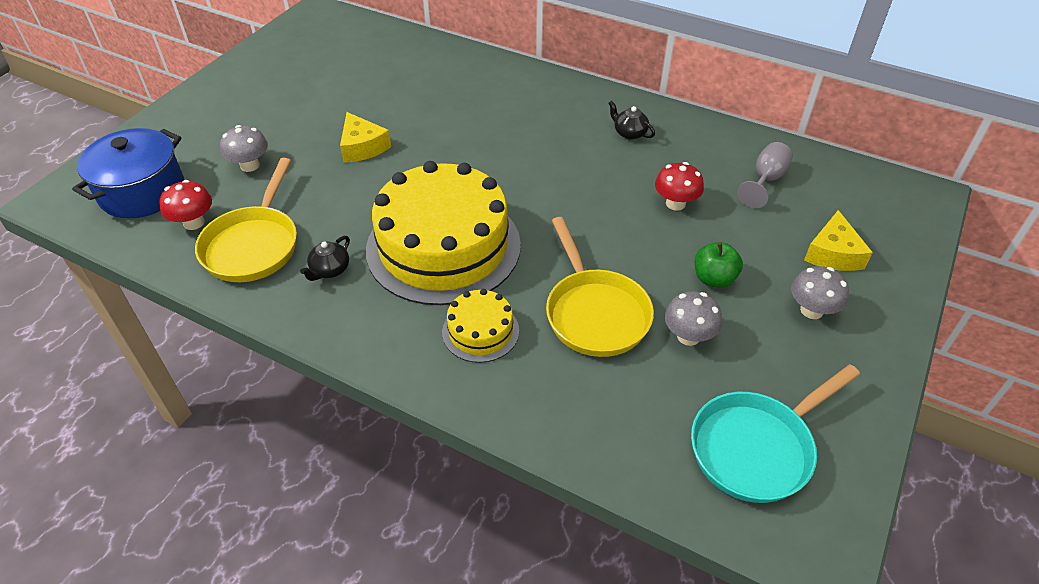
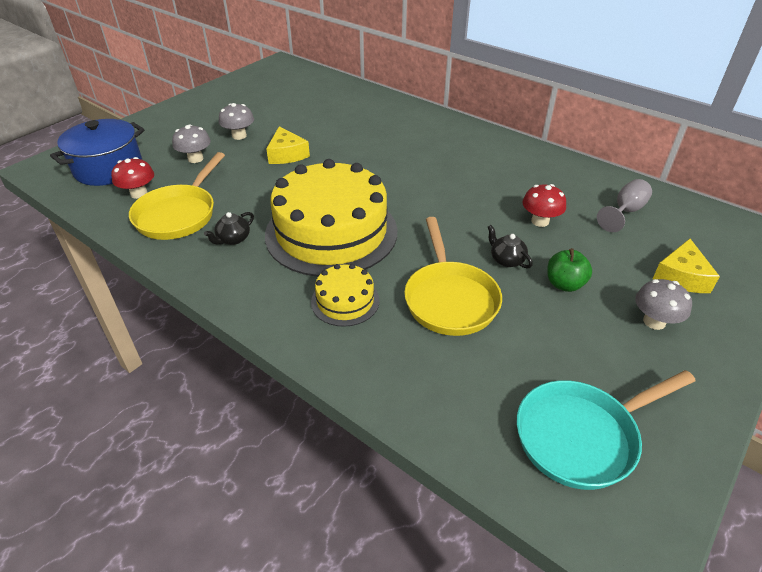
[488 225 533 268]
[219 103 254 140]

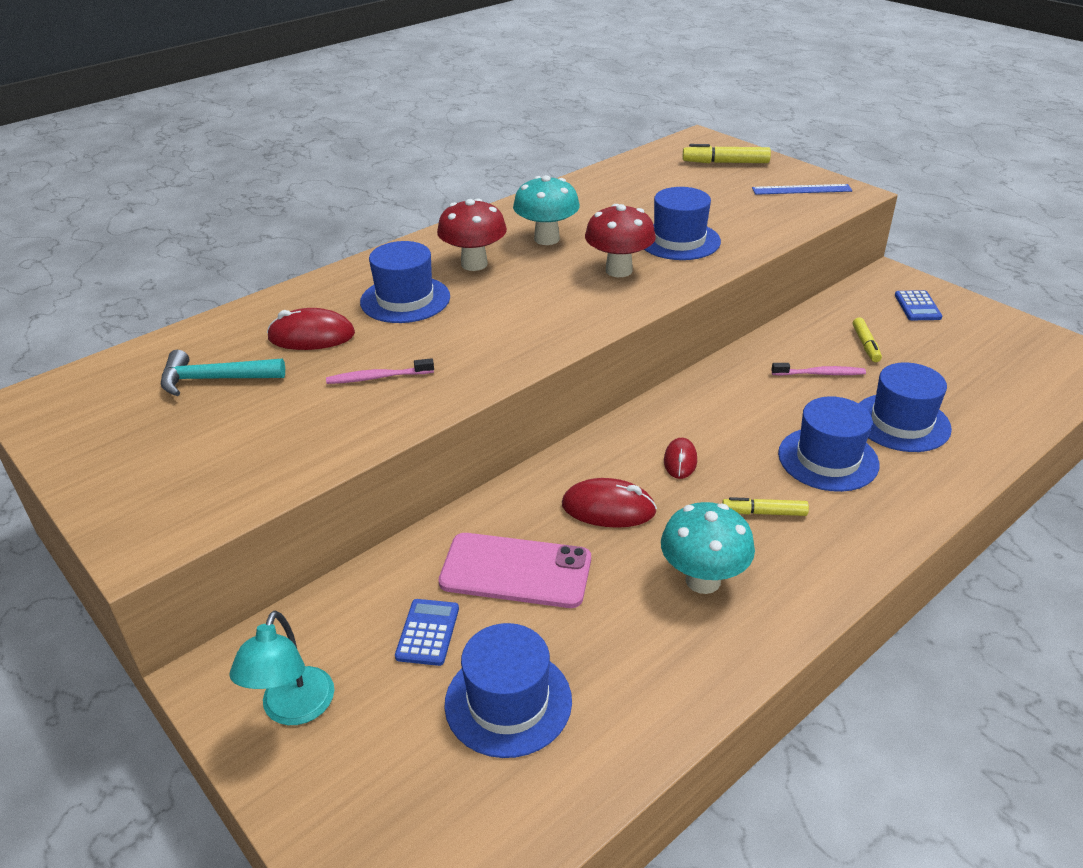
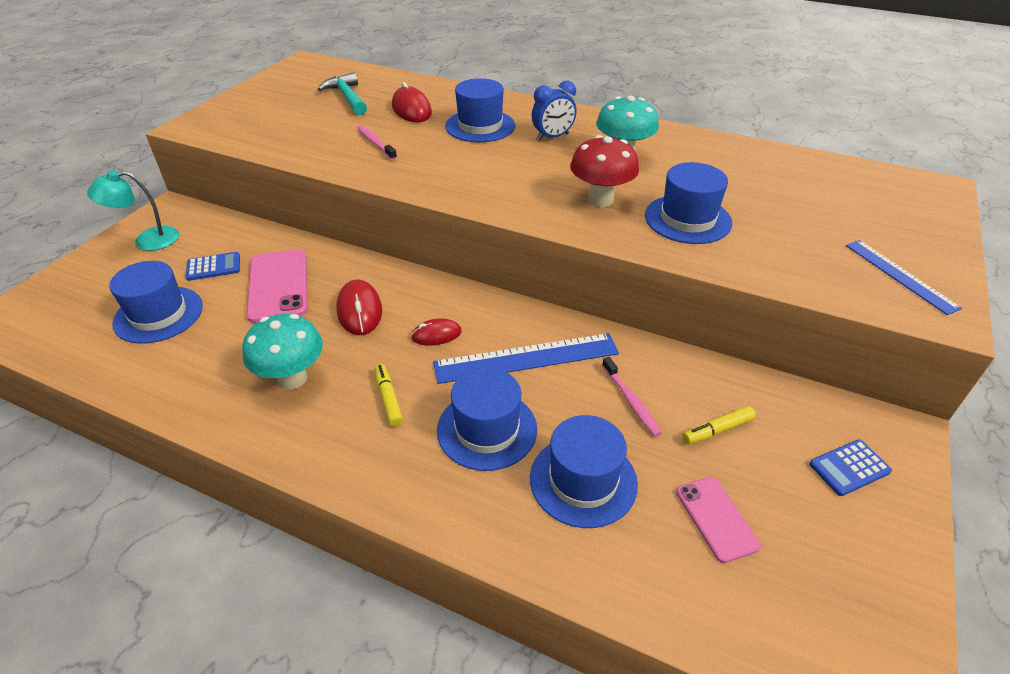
[683 144 771 163] (first image)
[532 81 577 141]
[433 333 619 384]
[676 477 761 563]

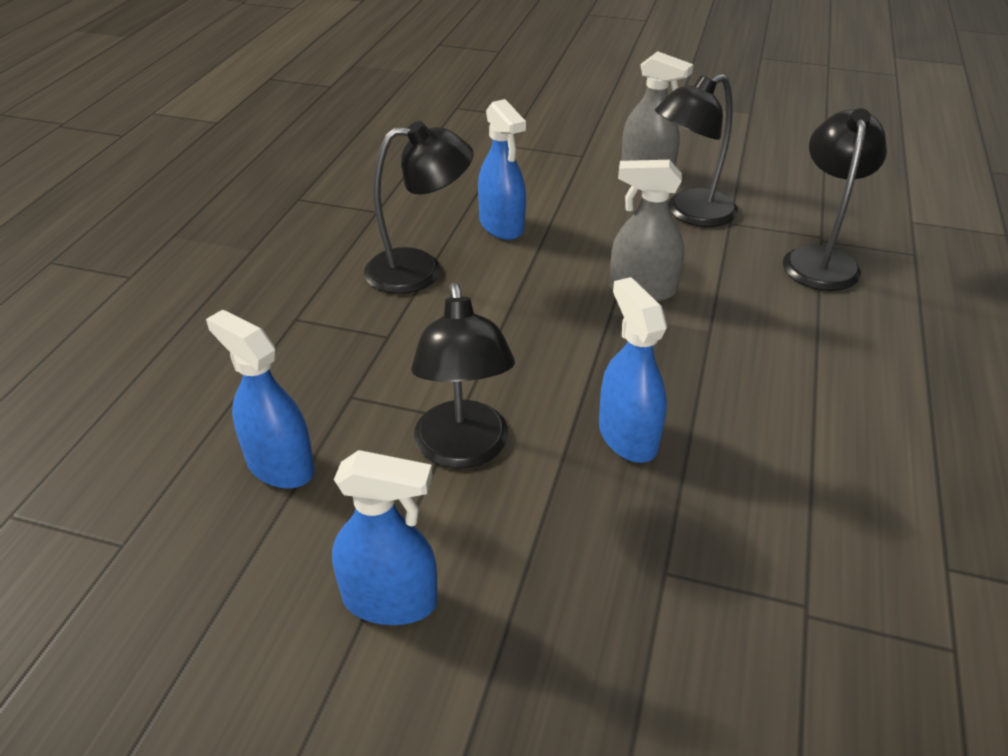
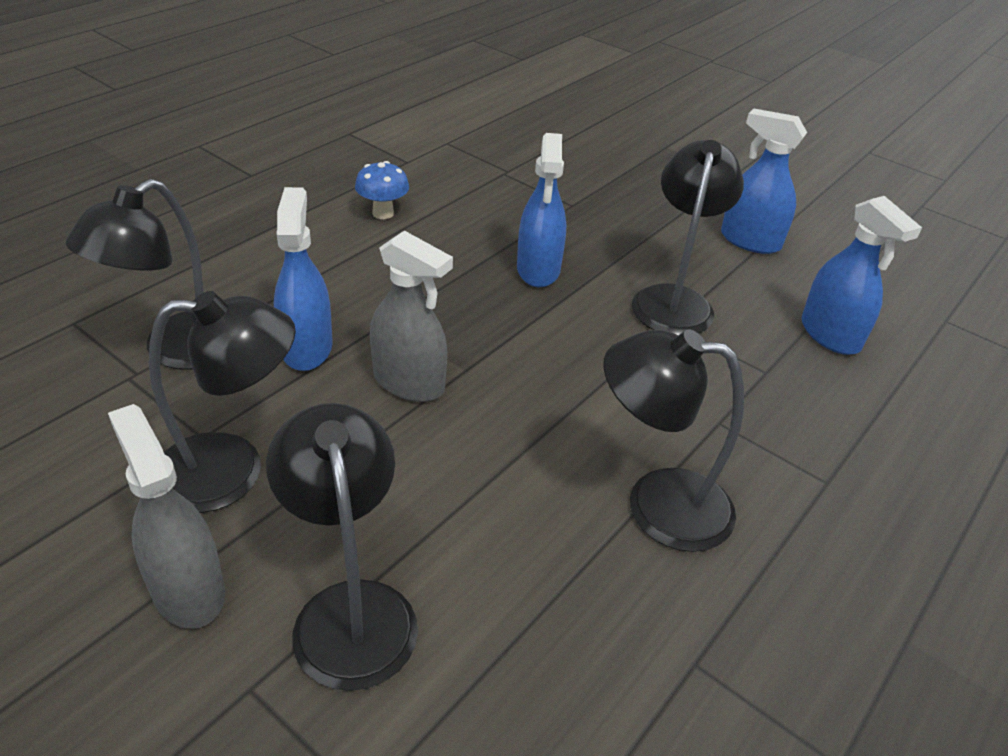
[274 187 332 371]
[355 161 409 219]
[266 403 418 691]

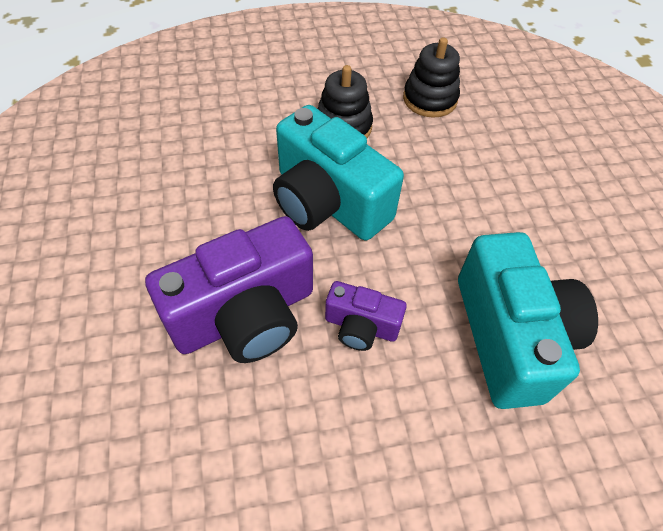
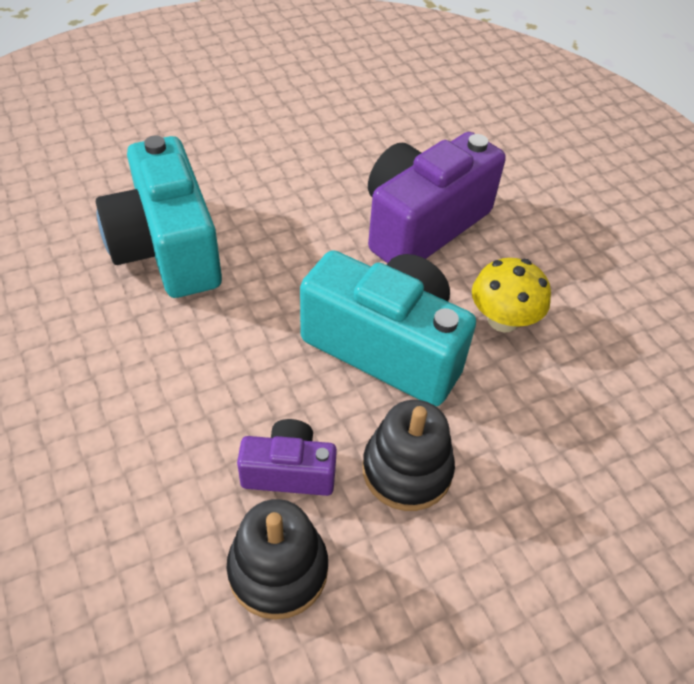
[237 419 337 496]
[472 258 551 333]

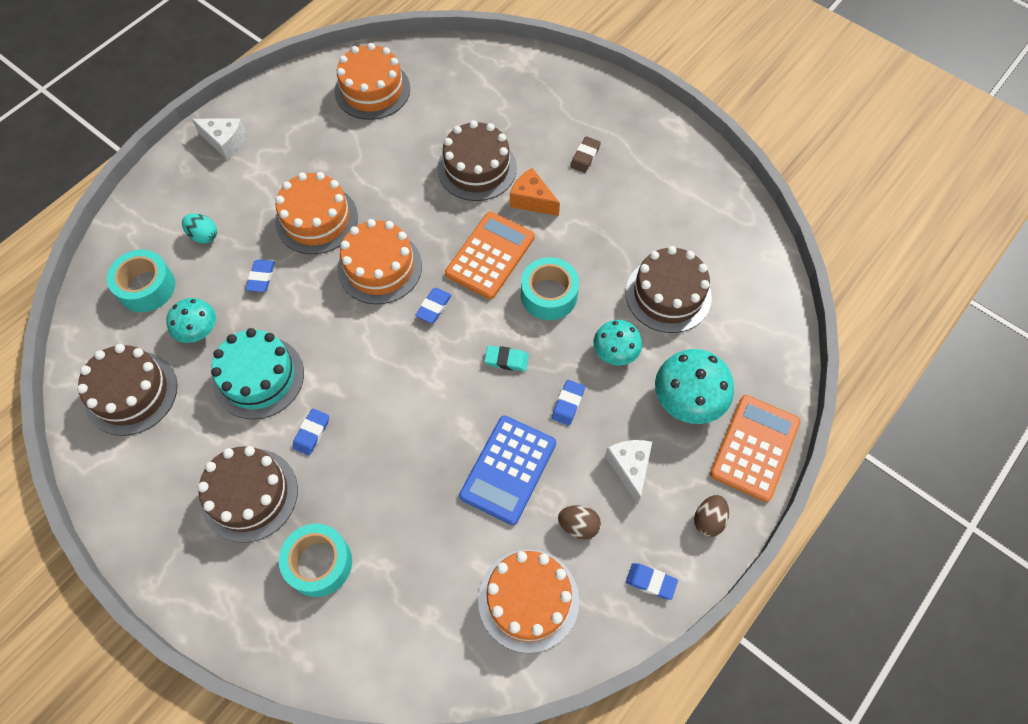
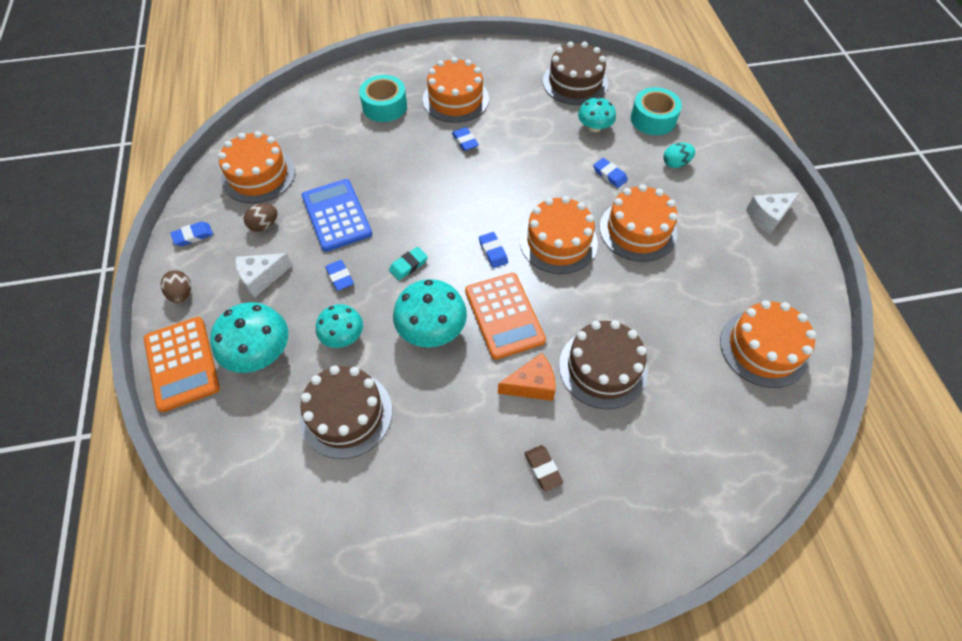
[393 279 467 347]
[211 328 304 419] (first image)
[235 253 293 298]
[423 57 489 123]

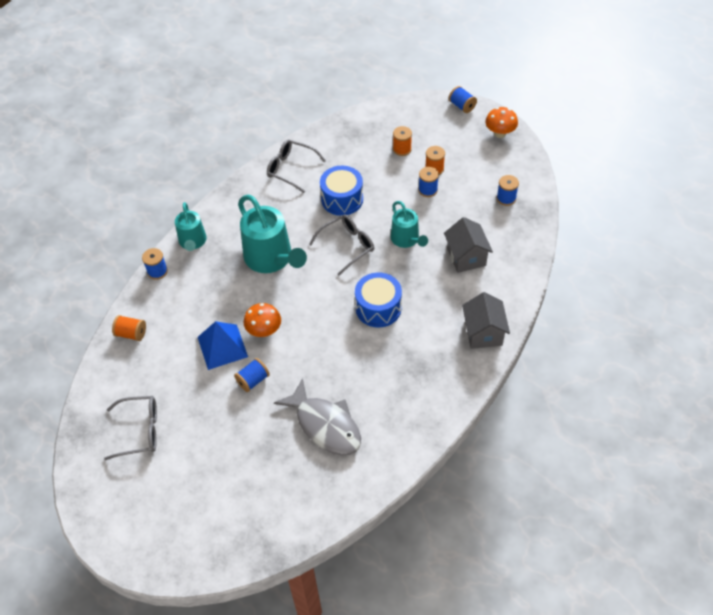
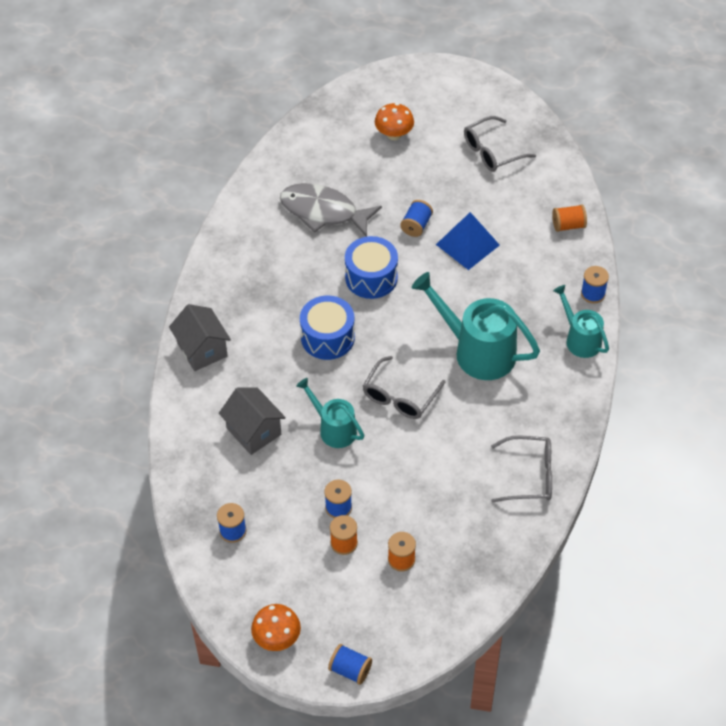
[345 236 398 299]
[375 103 414 140]

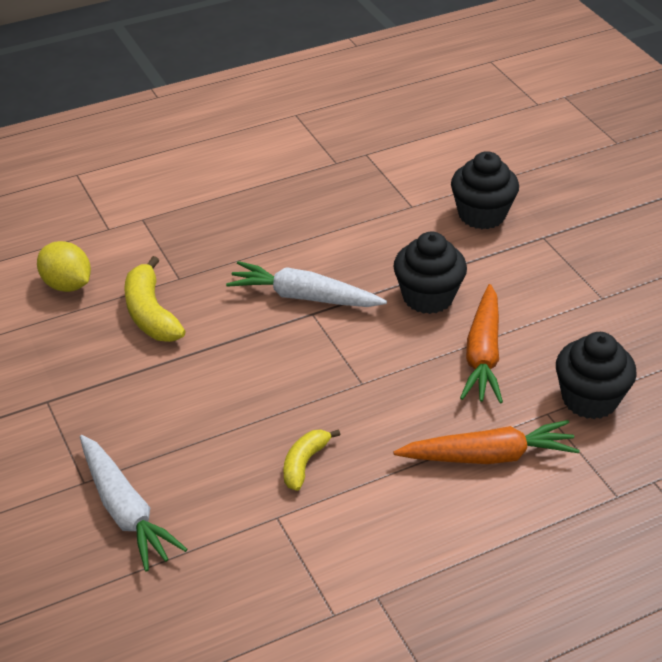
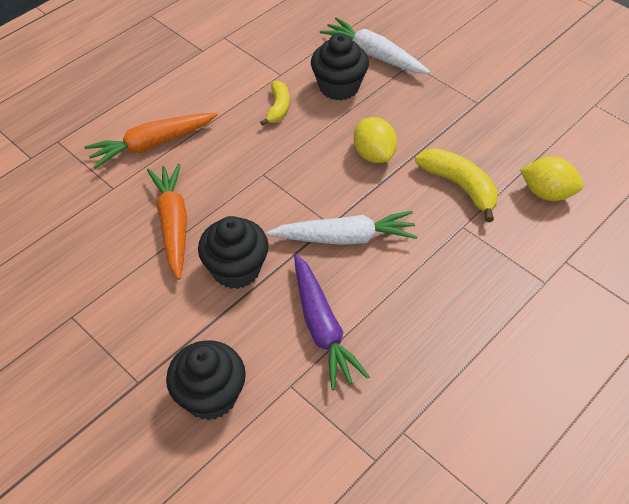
[311 33 369 100]
[354 117 397 163]
[294 254 370 390]

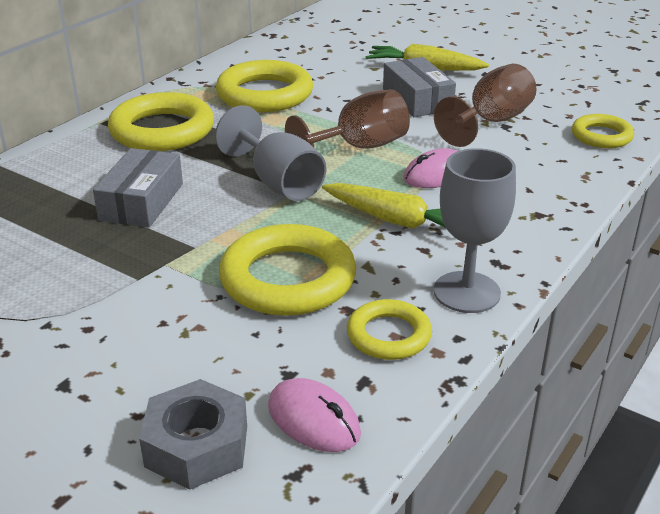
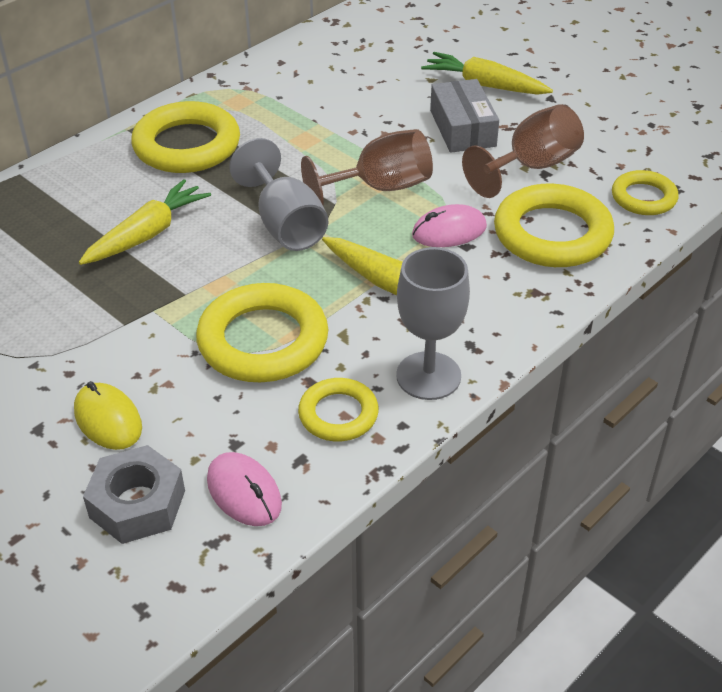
[494 184 614 267]
[79 179 211 265]
[74 381 142 450]

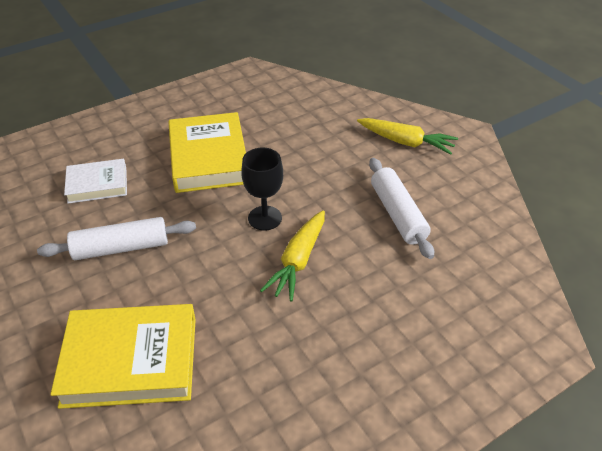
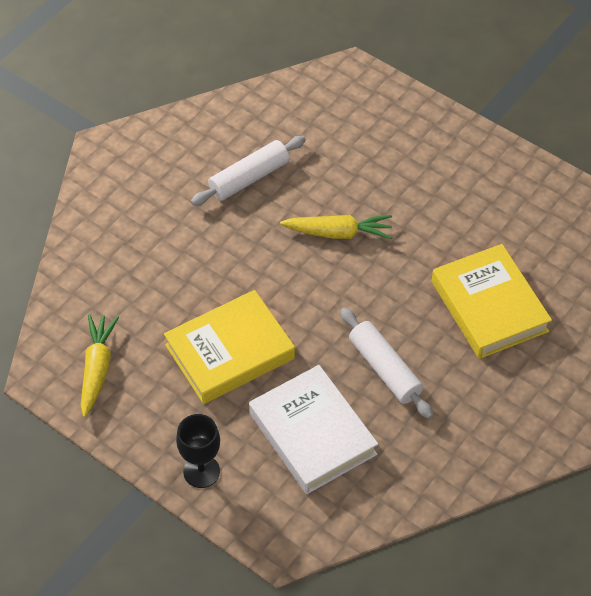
[81 314 119 417]
[176 414 220 488]
[249 365 378 494]

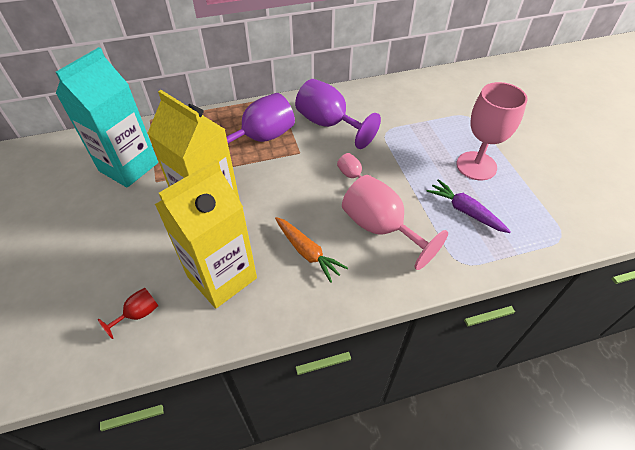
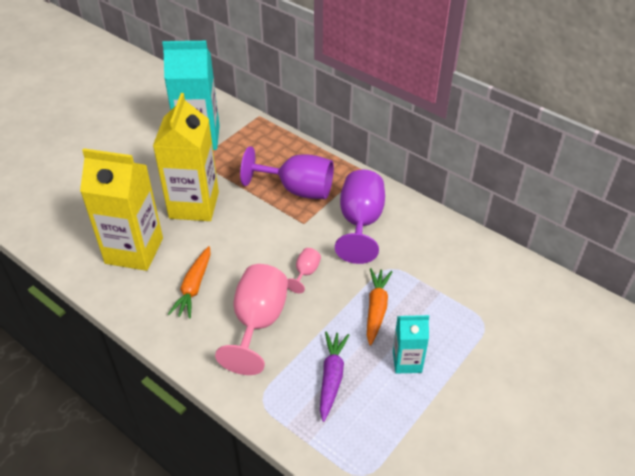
[393 315 429 373]
[98 288 158 339] (first image)
[367 268 393 346]

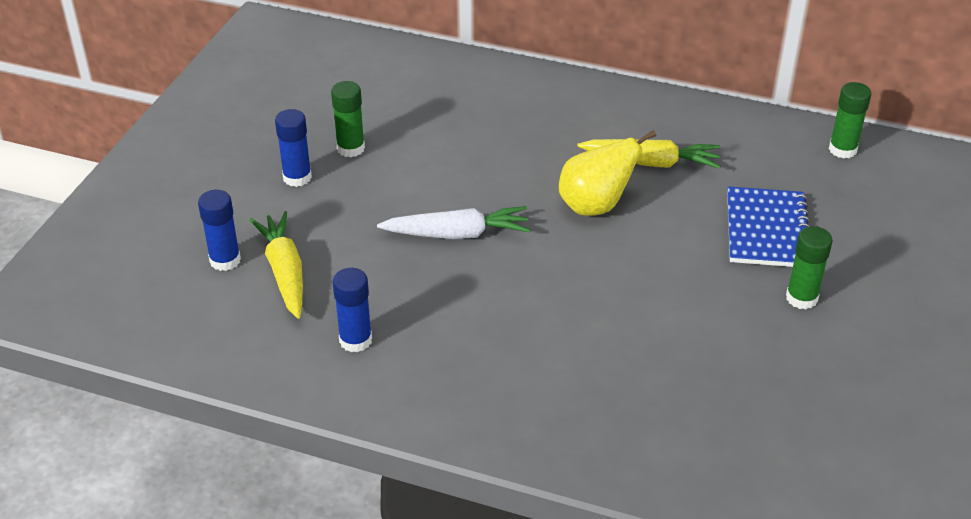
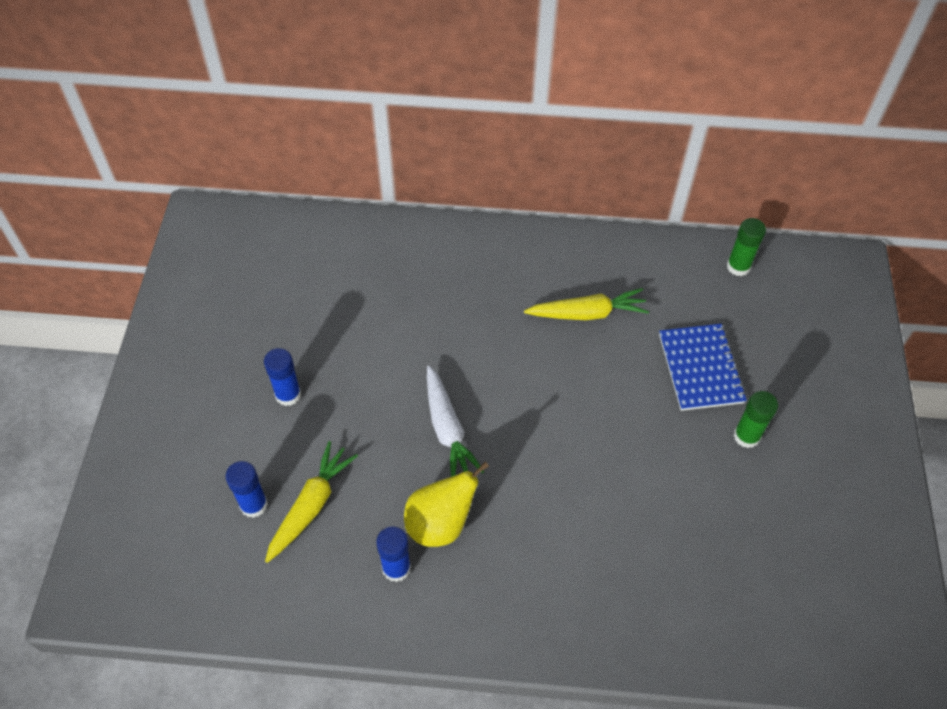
[331 81 365 157] (first image)
[404 462 489 547]
[427 365 484 477]
[265 441 358 563]

